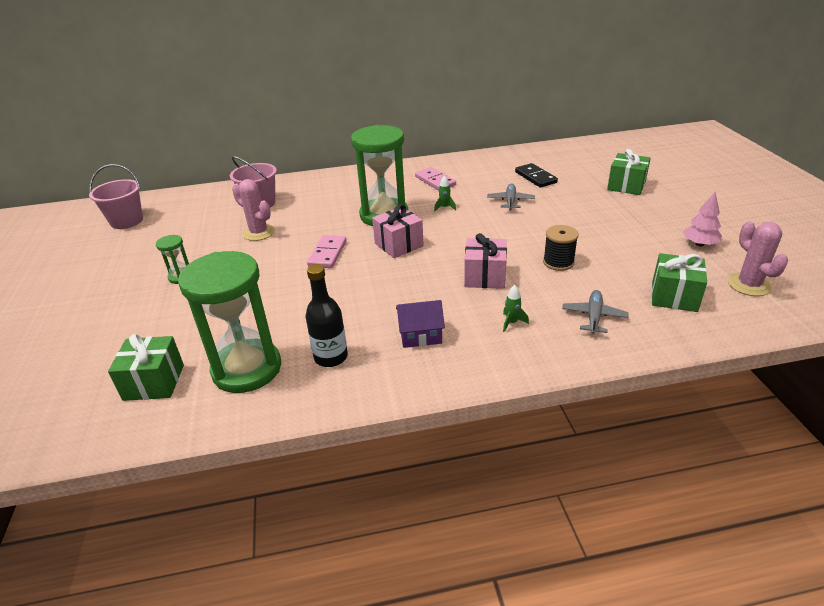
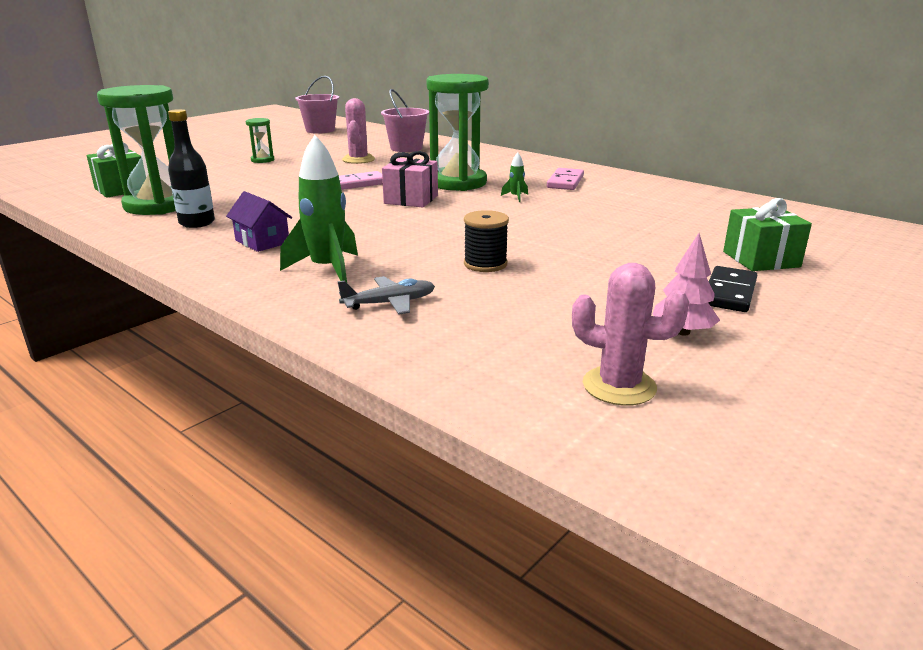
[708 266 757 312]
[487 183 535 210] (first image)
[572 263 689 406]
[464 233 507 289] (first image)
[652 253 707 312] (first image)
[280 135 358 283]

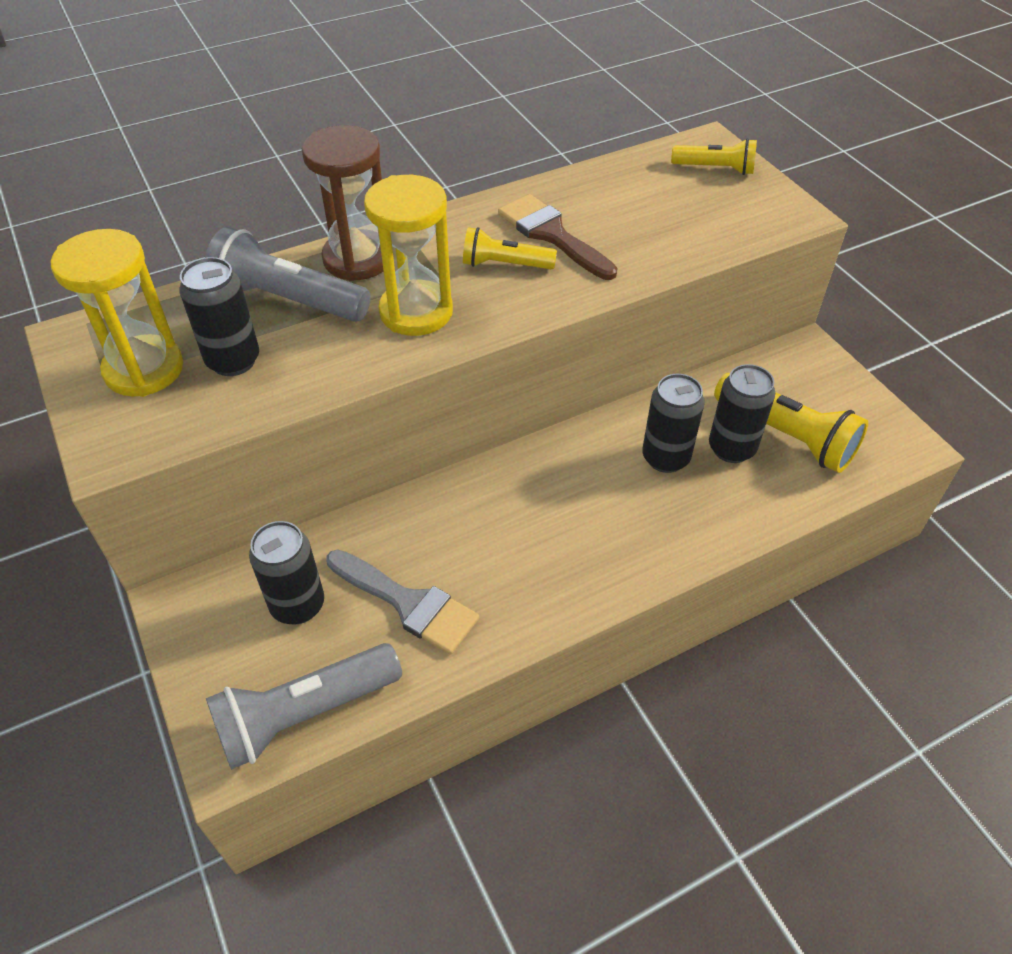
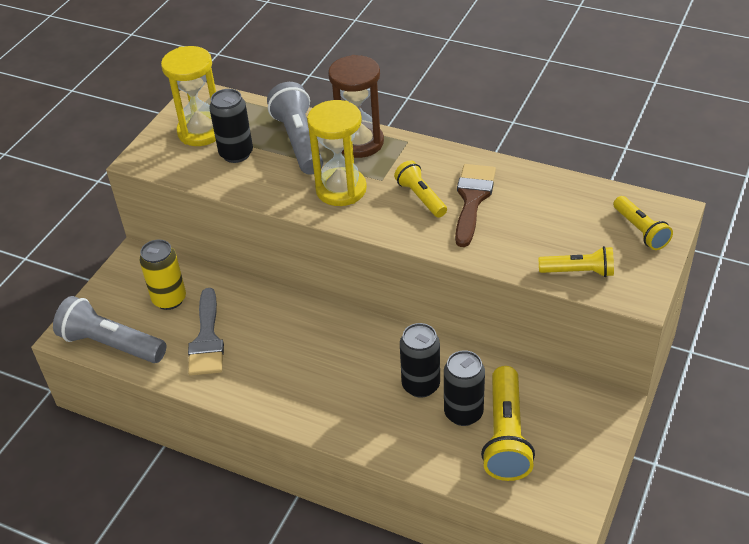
[140 239 186 310]
[538 246 614 277]

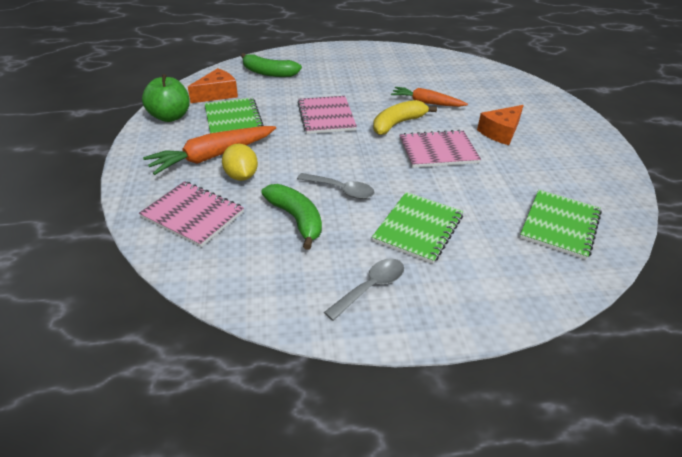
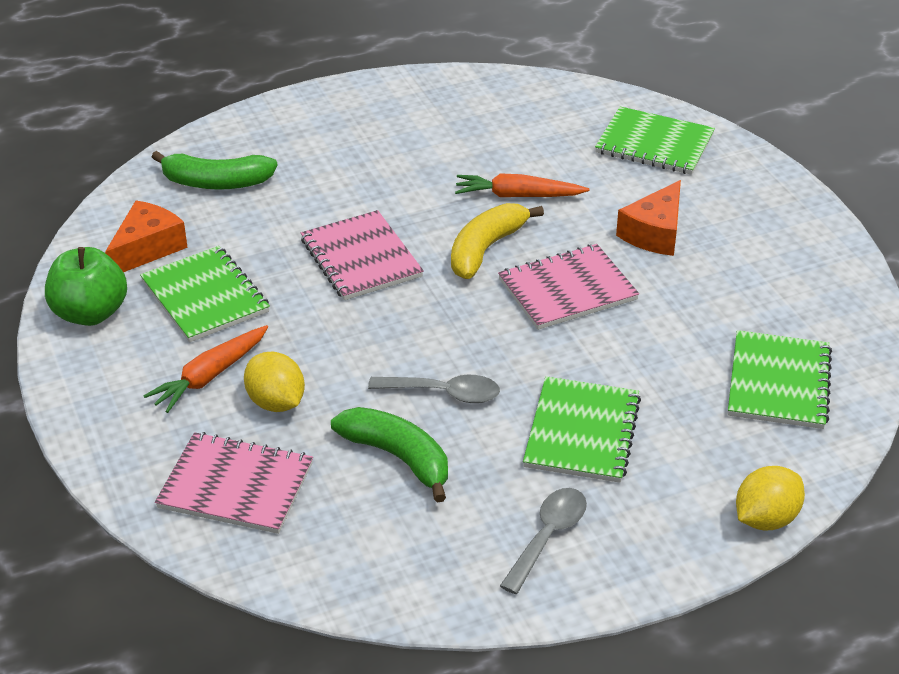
[143 325 268 413]
[595 106 715 175]
[736 466 805 530]

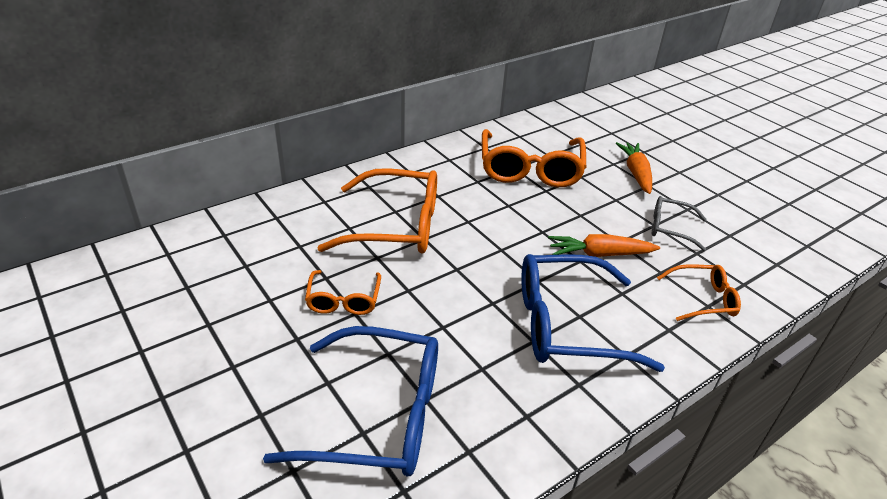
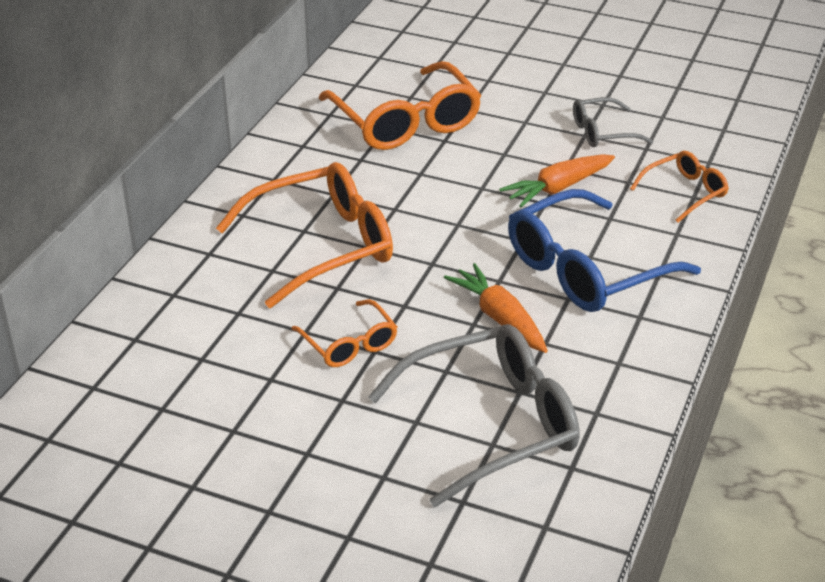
[444 263 548 353]
[368 324 580 507]

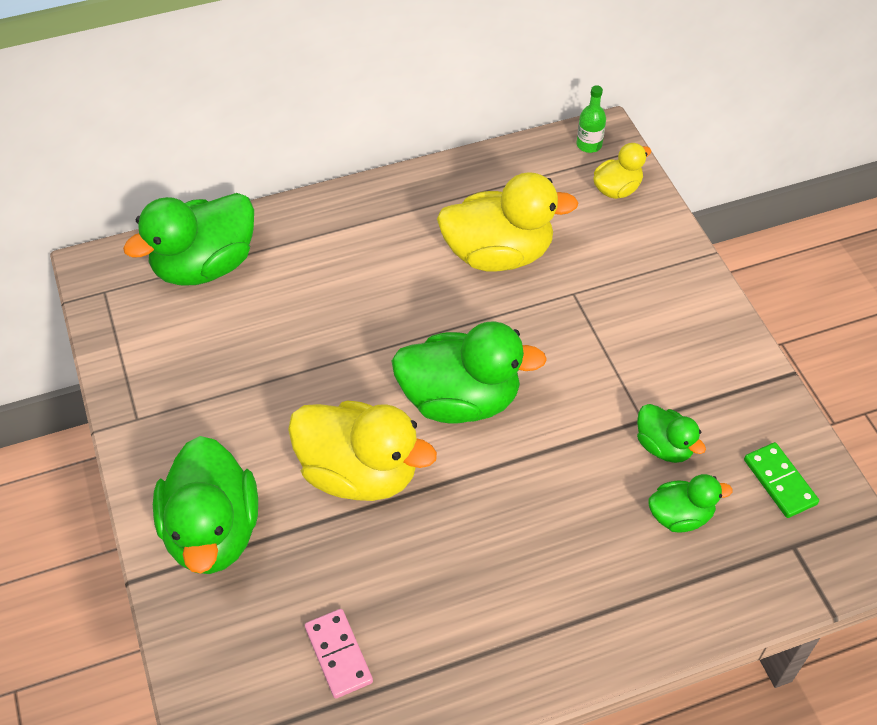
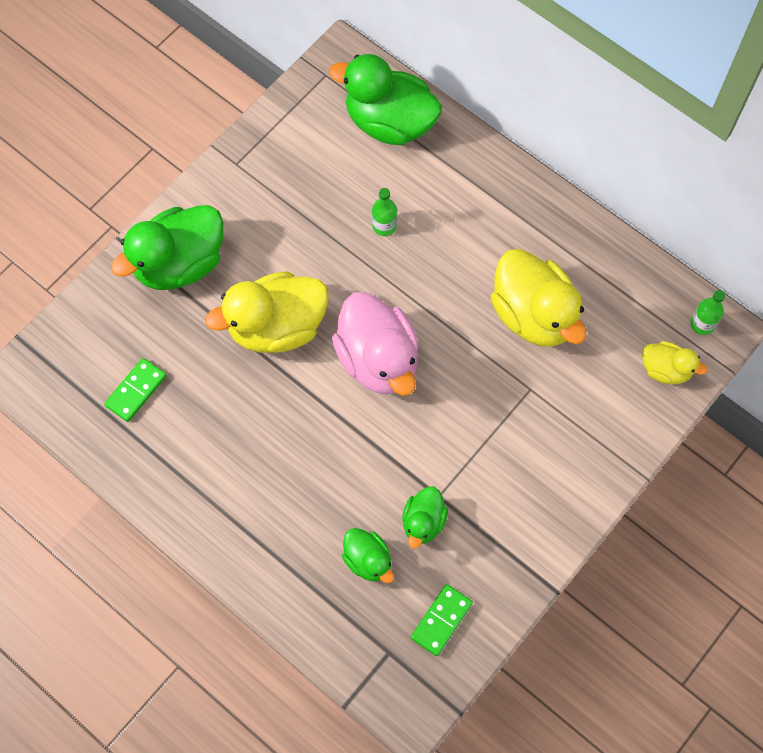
[332 292 419 396]
[205 271 329 353]
[104 358 167 422]
[372 188 397 236]

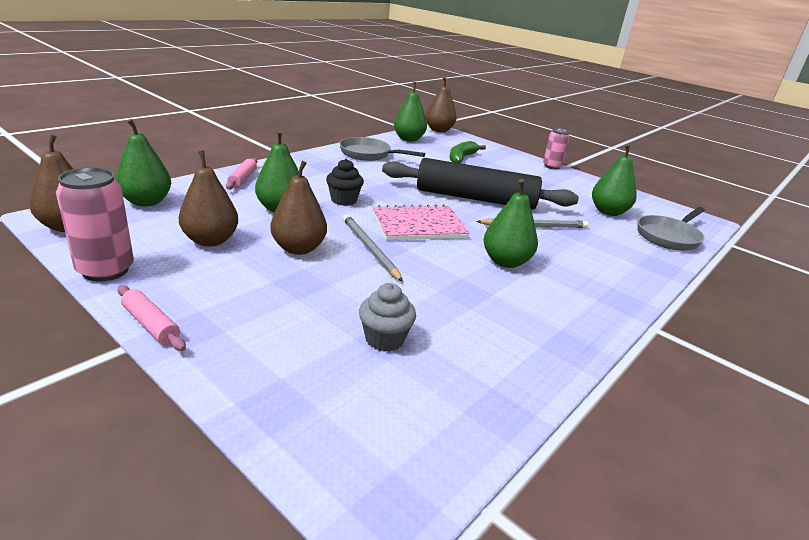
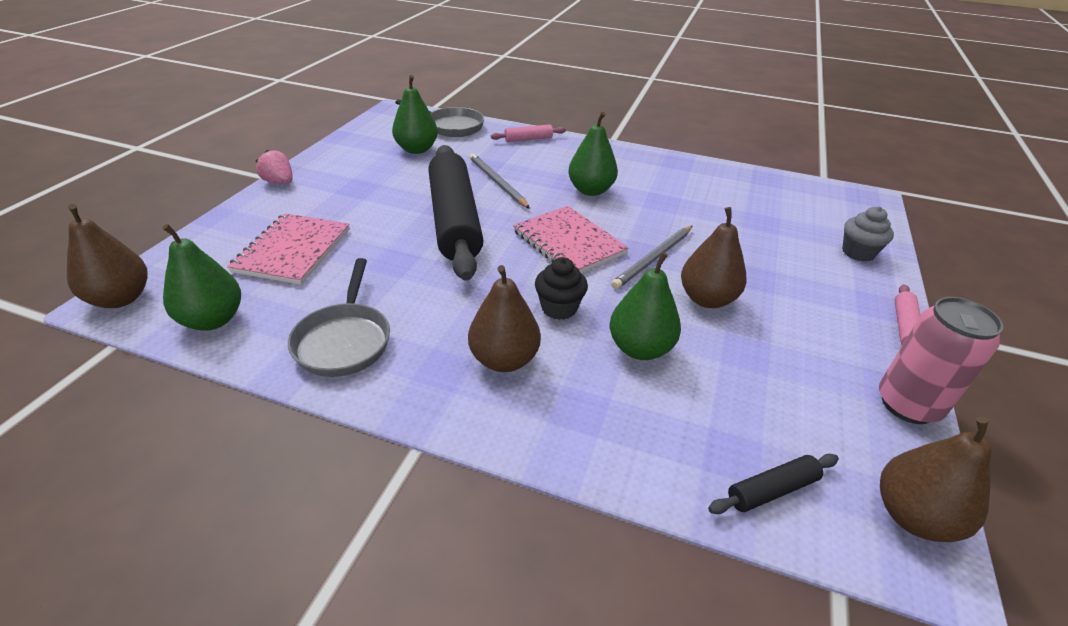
[708 454 839 514]
[256 150 293 184]
[227 213 350 284]
[468 265 541 372]
[491 124 566 142]
[842 207 894 262]

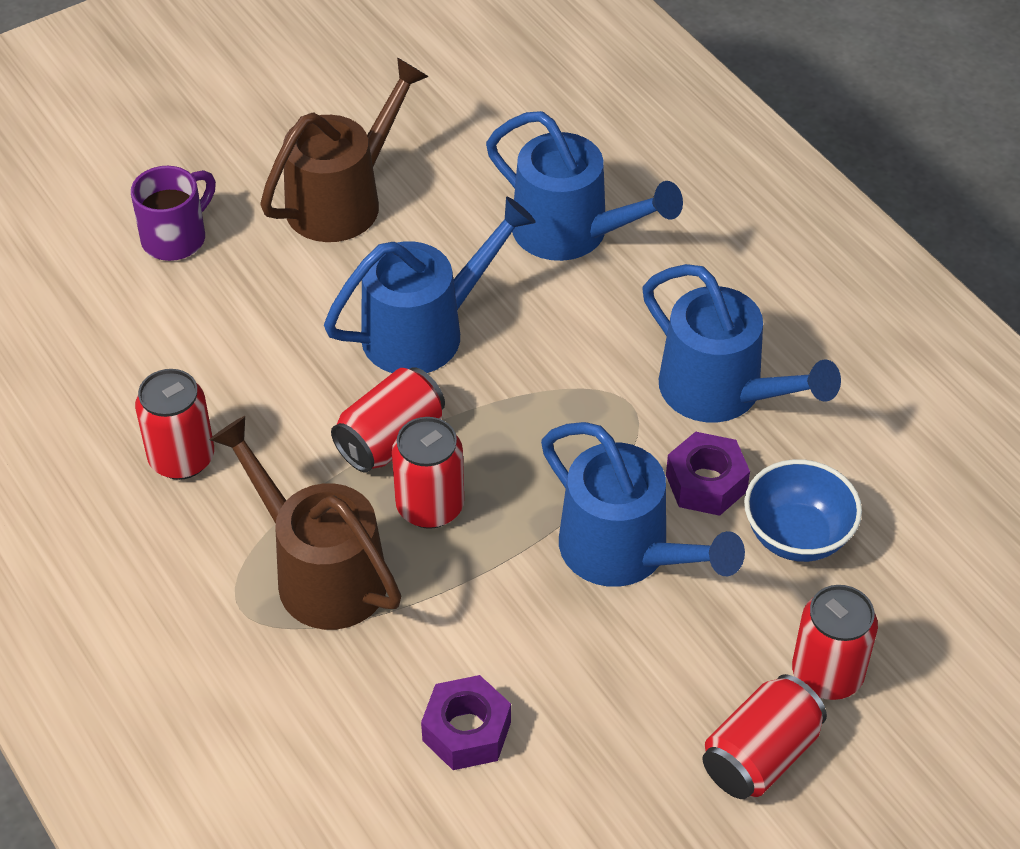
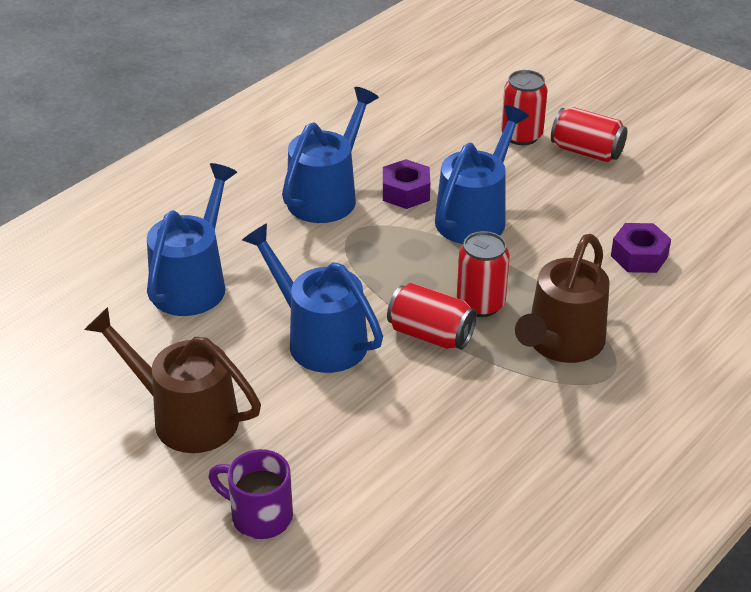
[135 369 214 480] (first image)
[744 459 862 562] (first image)

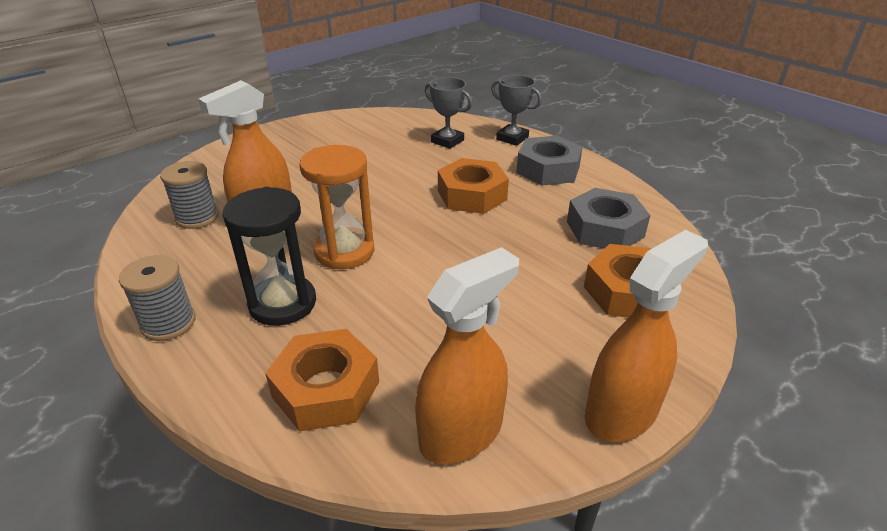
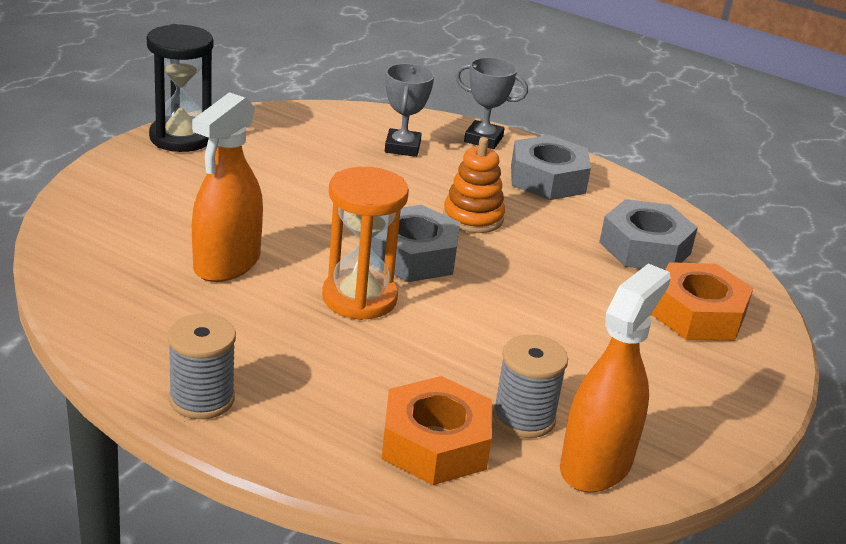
[385 63 434 157]
[443 137 505 233]
[493 335 568 438]
[147 24 213 152]
[585 230 708 442] (first image)
[371 205 460 282]

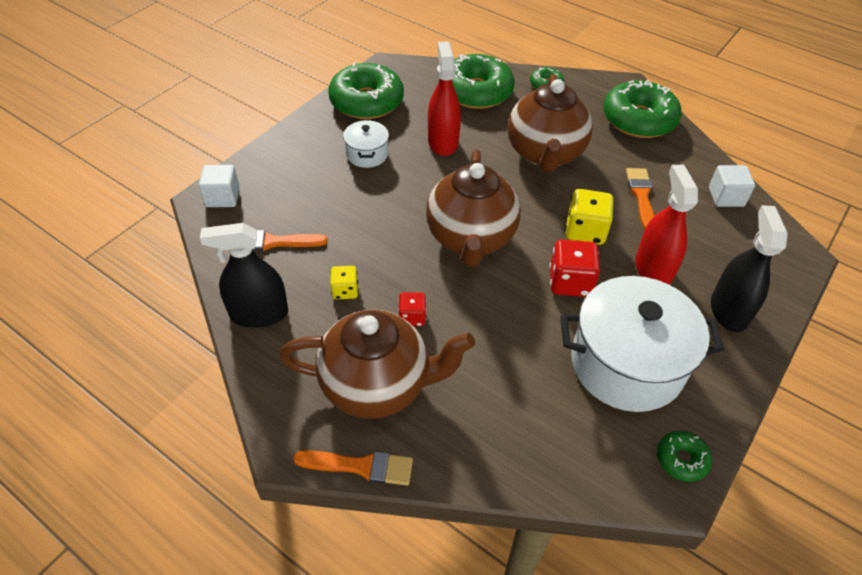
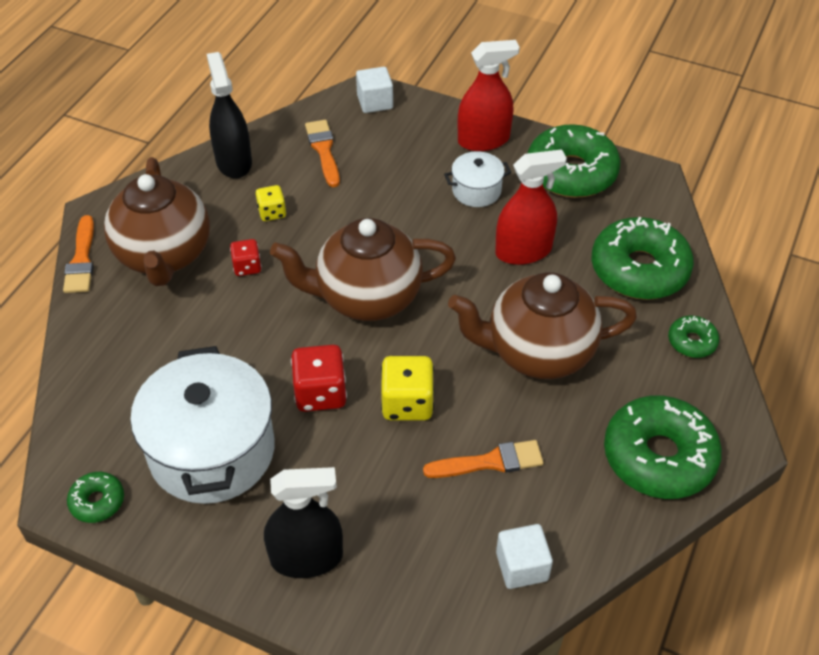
[458 40 520 151]

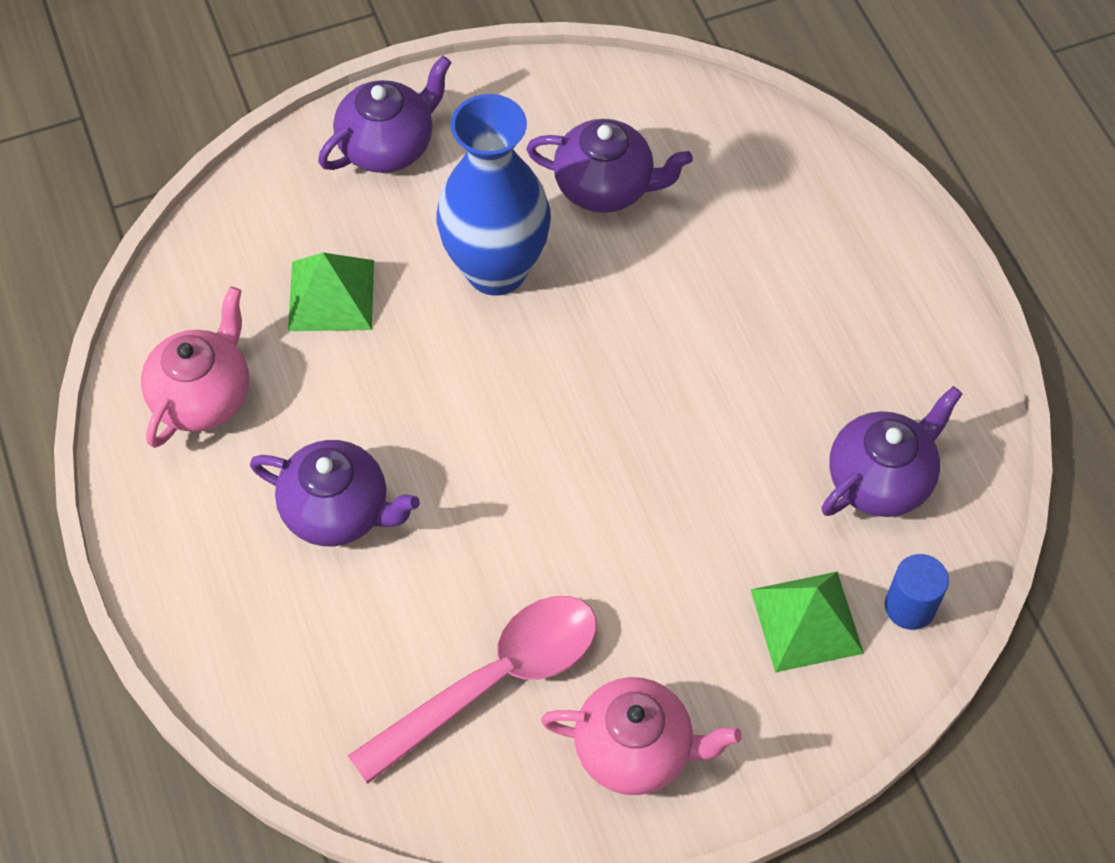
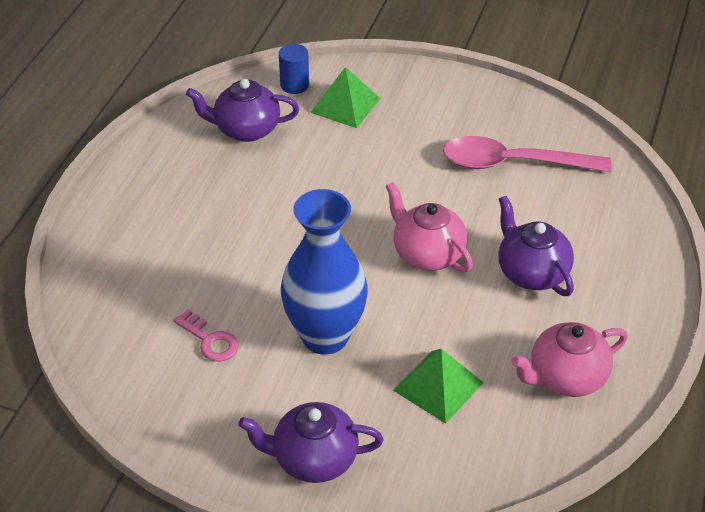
[173 309 239 362]
[385 182 473 272]

